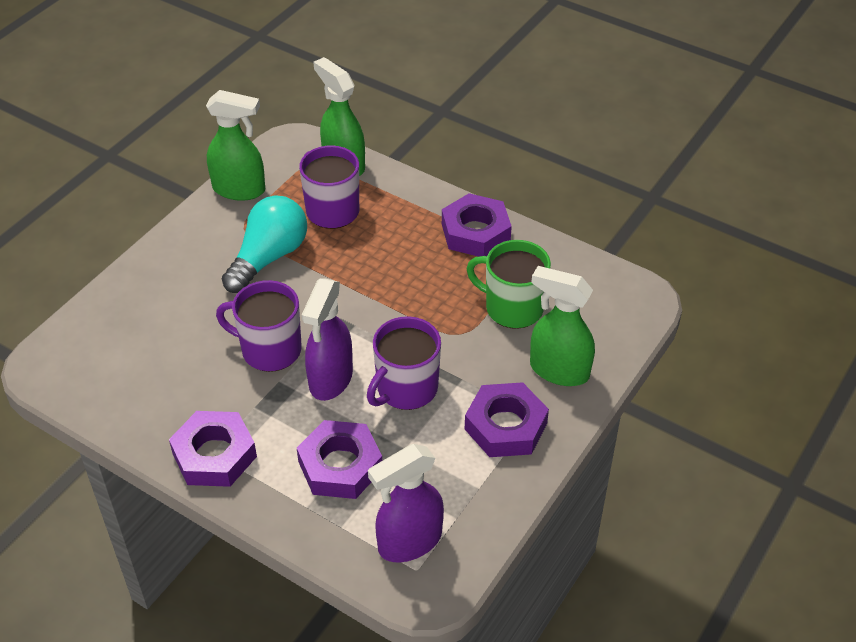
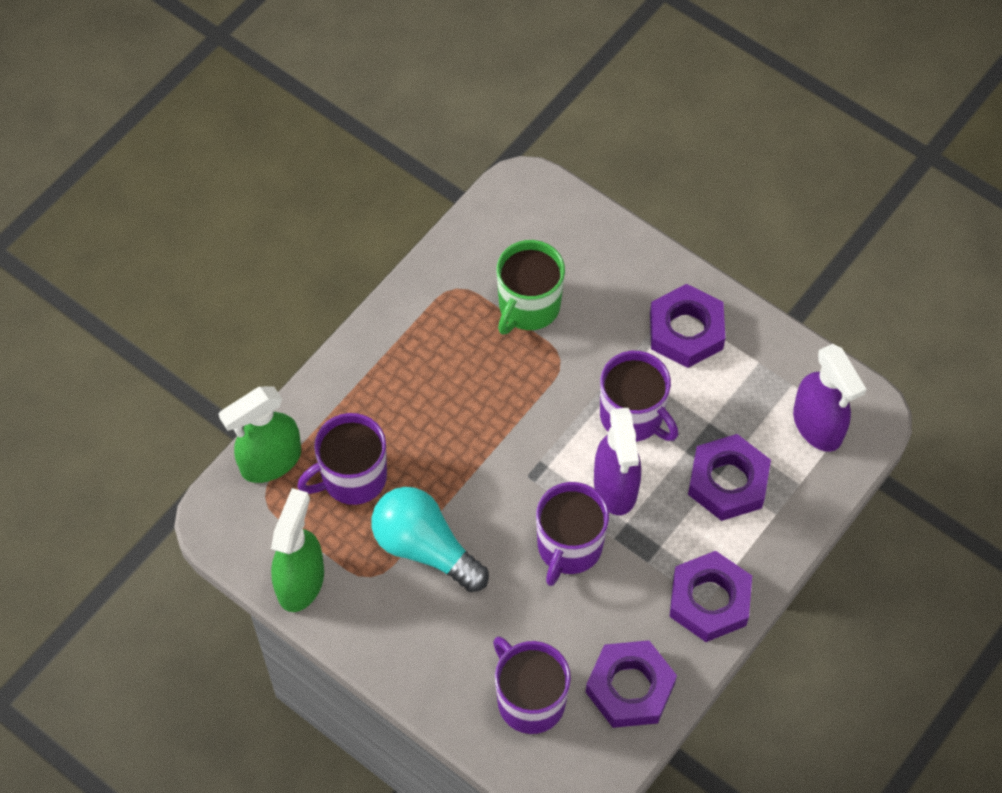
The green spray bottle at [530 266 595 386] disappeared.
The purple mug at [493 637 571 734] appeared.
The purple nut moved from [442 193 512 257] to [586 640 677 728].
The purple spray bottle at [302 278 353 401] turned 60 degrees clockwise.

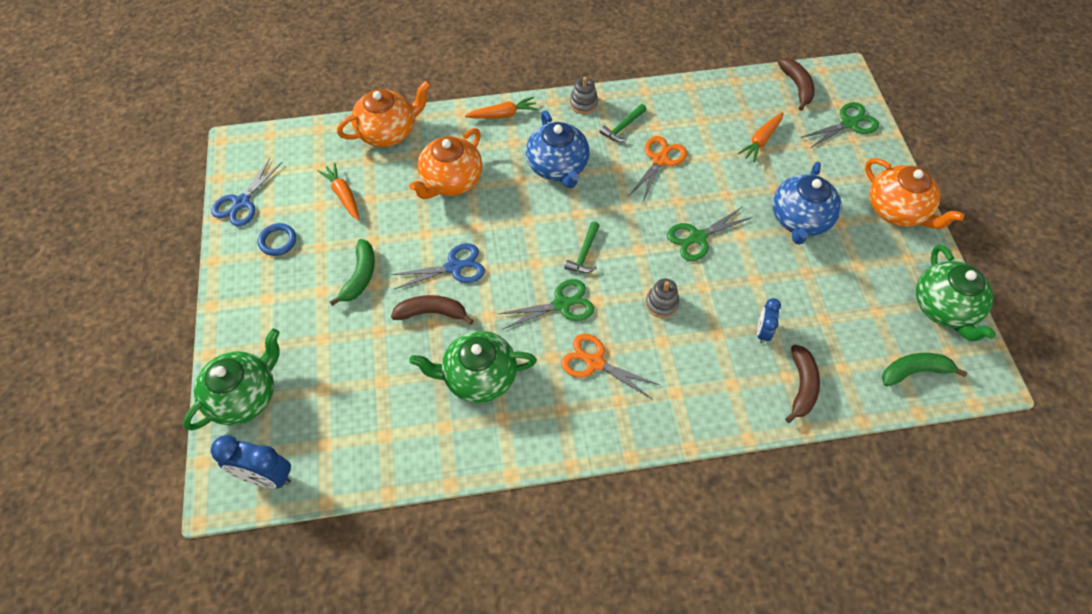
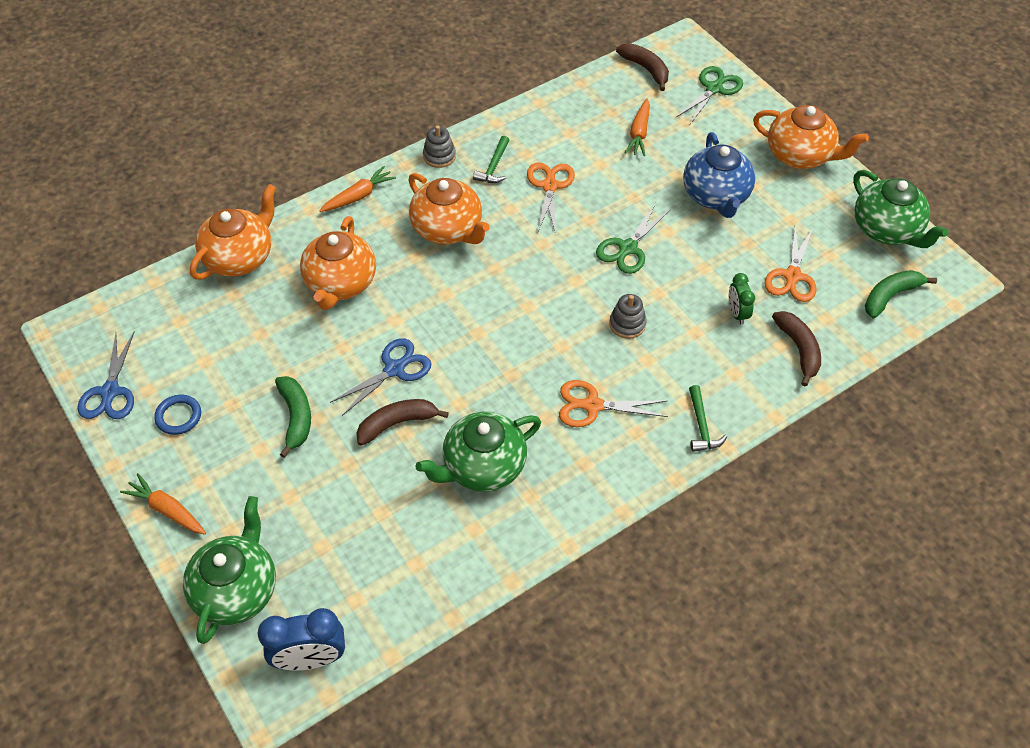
The green scissors at [499 279 594 329] disappeared.
The orange scissors at [764 226 817 302] appeared.
The orange carrot moved from [318 163 359 220] to [120 473 206 535].
The green hammer moved from [564 221 600 273] to [689 385 727 452].
The blue teapot at [526 110 589 188] became the orange teapot at [408 173 490 245].
The blue clock at [757 298 781 344] became the green clock at [729 273 755 325].

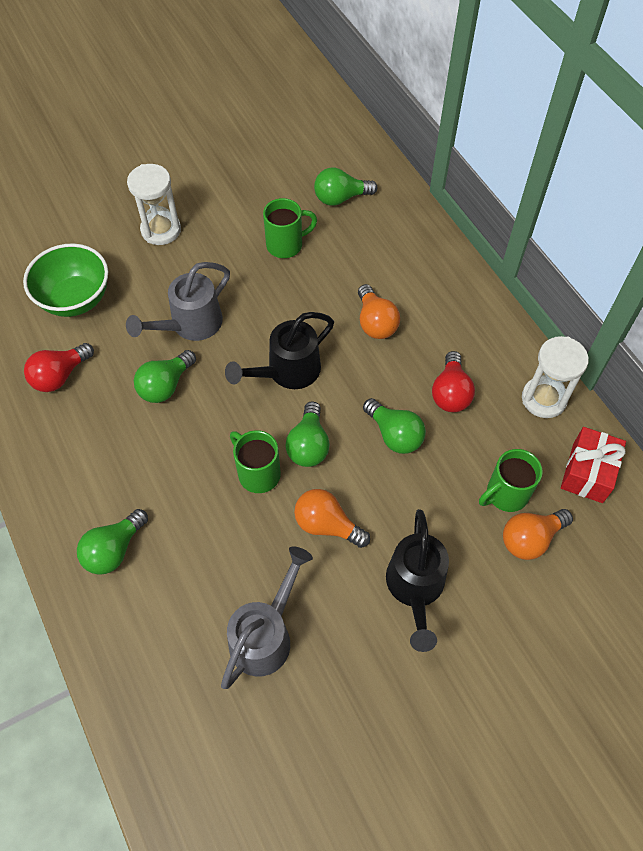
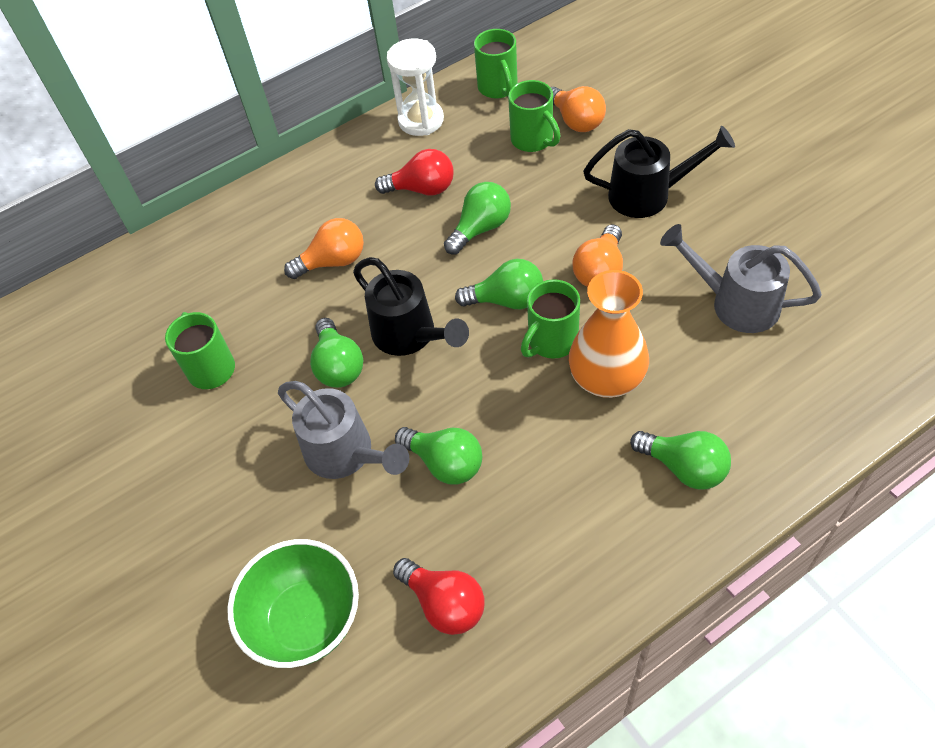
The white hourglass at [127 164 181 245] disappeared.
The orange vase at [569 270 649 398] appeared.
The green light bulb moved from [314 168 377 206] to [310 318 363 388].
The red gift at [561 427 626 503] was replaced by the green mug at [474 29 518 99].

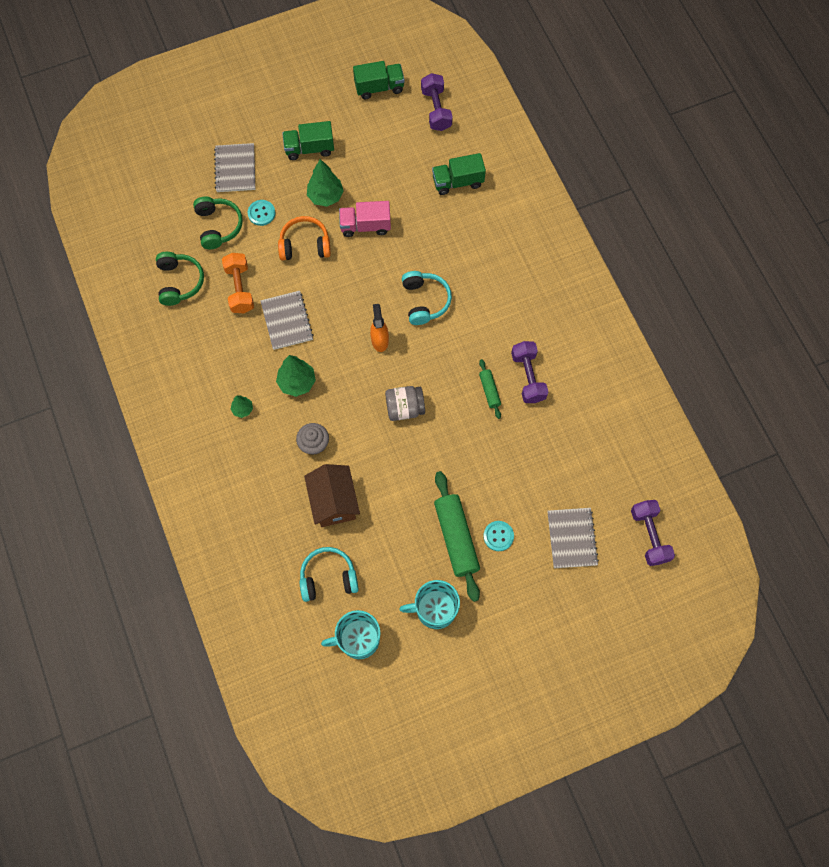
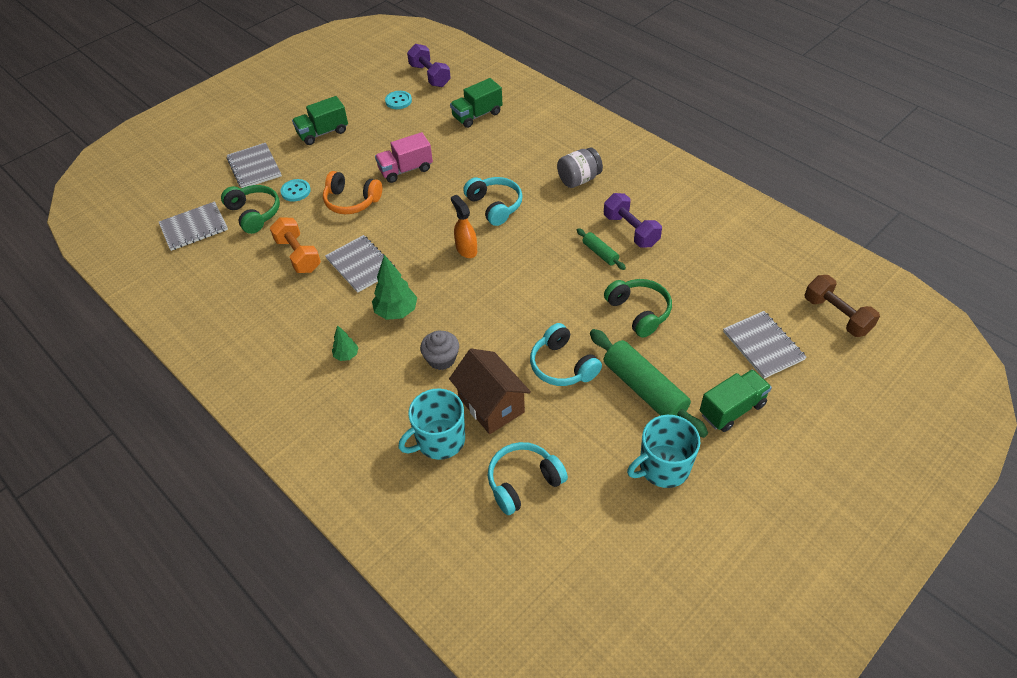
The green tree at [307 159 344 207] disappeared.
The grey notebook at [159 201 228 251] appeared.
The turquoise headphones at [530 323 602 386] appeared.
The green headphones moved from [156 252 204 306] to [604 279 672 338].
The turquoise mug moved from [321 610 381 659] to [398 388 465 460].
The green truck moved from [353 61 405 99] to [700 369 772 432].
The grey jar moved from [385 386 425 421] to [557 147 603 188].
The turquoise button moved from [483 521 514 551] to [385 91 412 109].
The purple dumbbell at [631 500 675 566] became the brown dumbbell at [804 275 880 337].
The orange headphones at [278 216 331 261] turned 135 degrees counterclockwise.

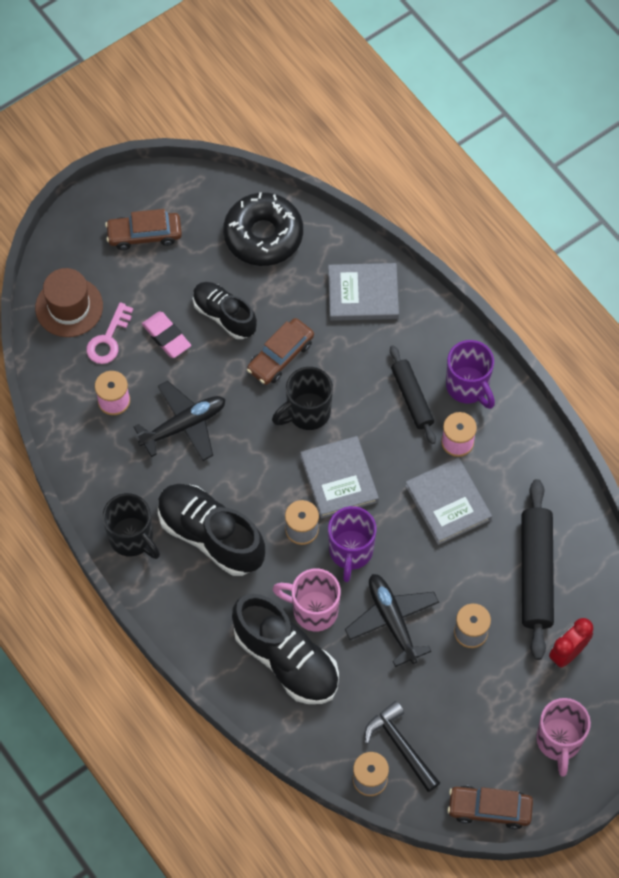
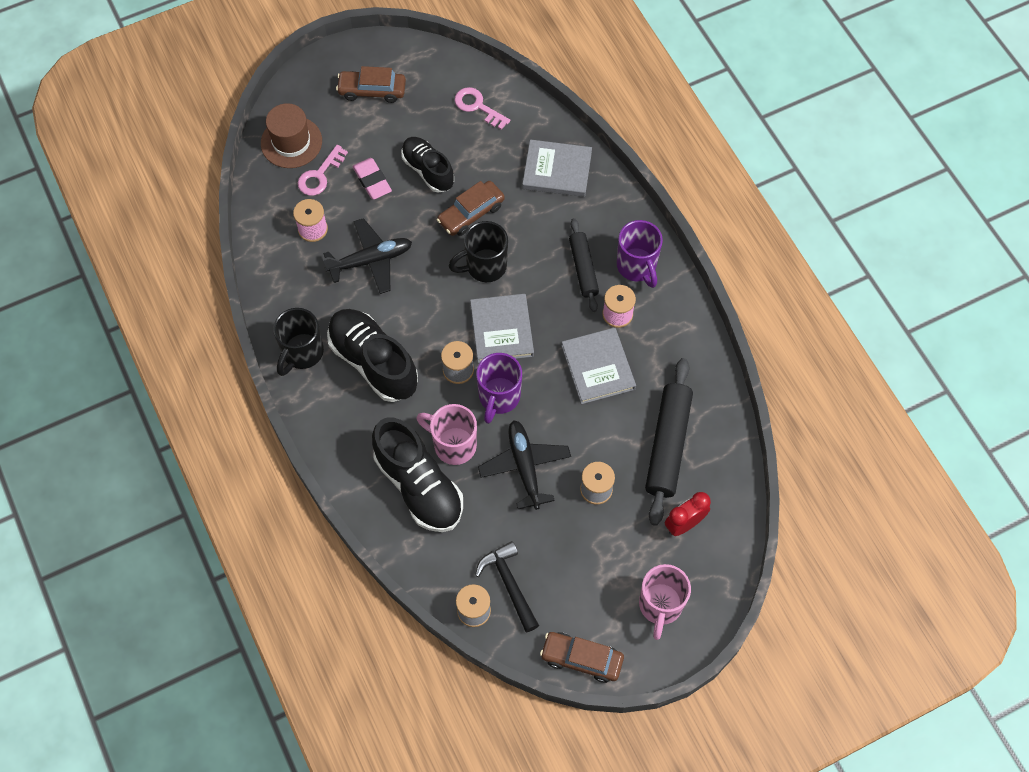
The black donut at [223 192 303 266] was replaced by the pink key at [455 87 510 130].
The black mug at [102 493 160 559] turned 60 degrees clockwise.

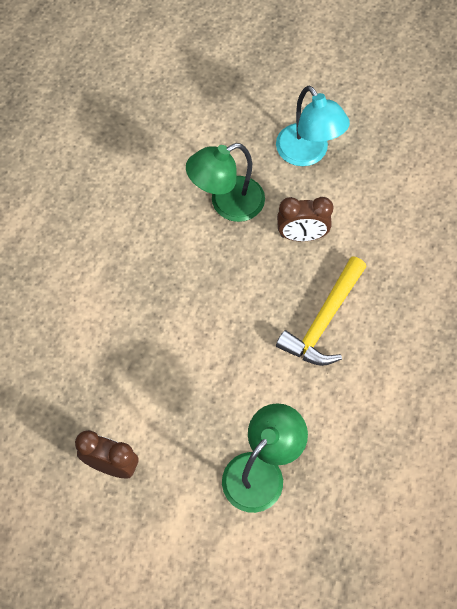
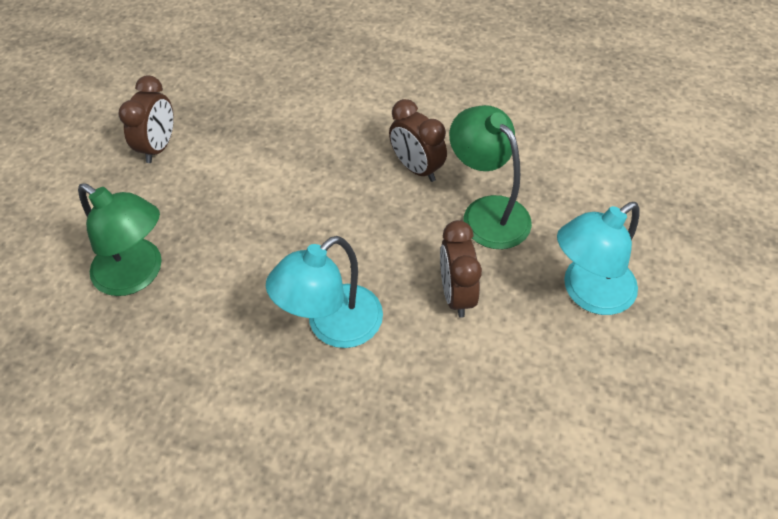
The brown clock at [389 99 447 182] appeared.
The yellow hammer at [276 256 366 366] was replaced by the turquoise lamp at [266 236 383 348].

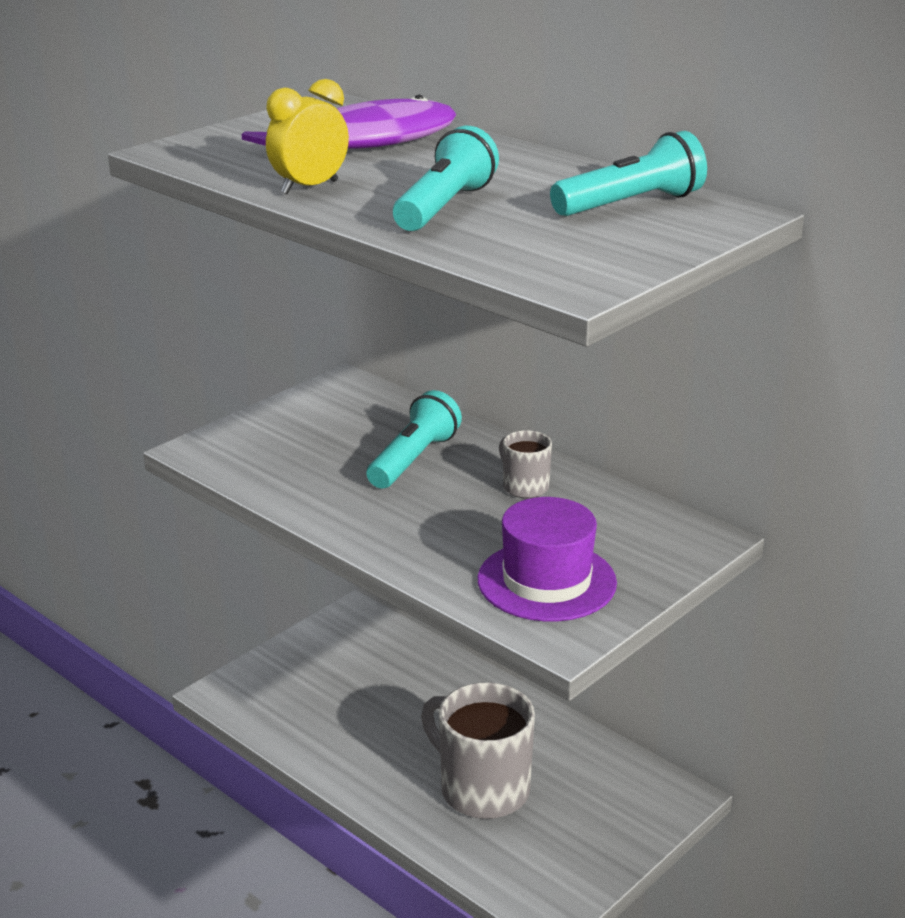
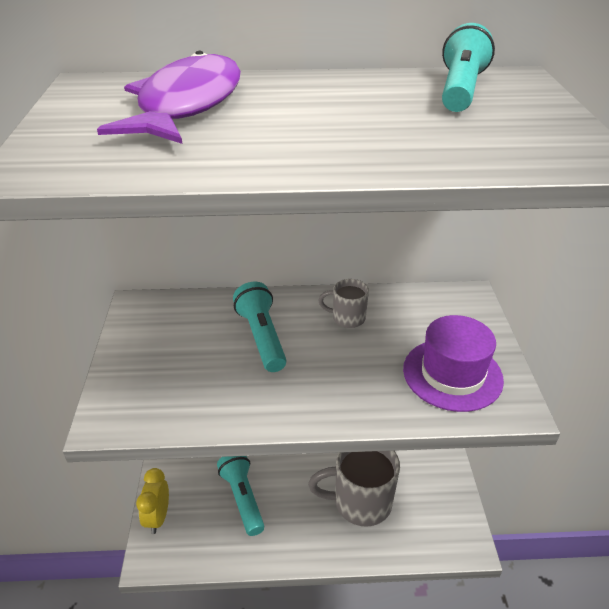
The yellow clock moved from [266 79 349 194] to [136 468 169 534].
The turquoise flashlight moved from [393 126 499 231] to [217 456 264 536].

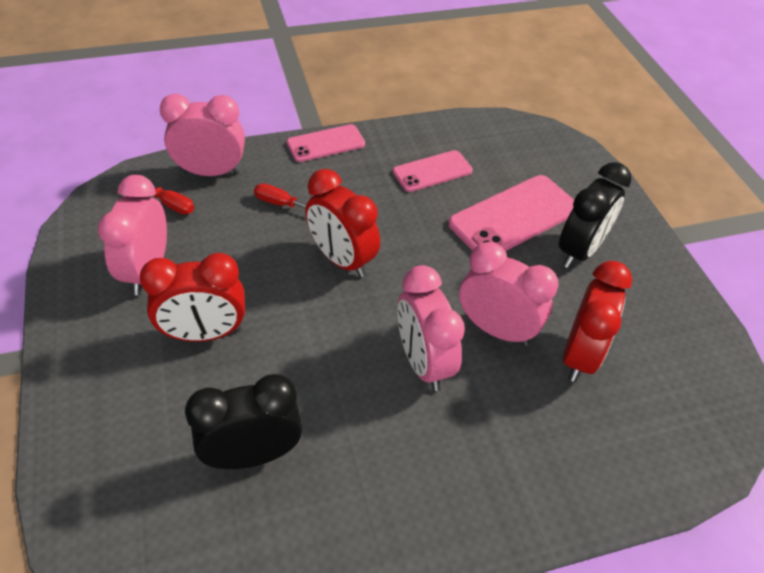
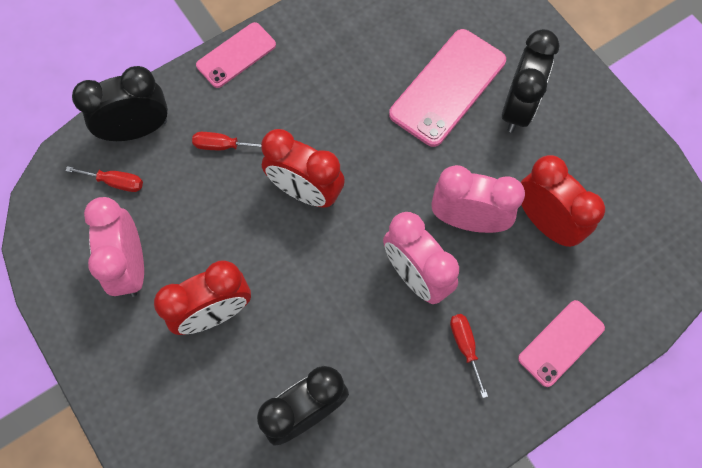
The red screwdriver at [450 314 488 398] appeared.
The pink phone moved from [393 150 473 192] to [518 300 605 387].
The pink clock at [160 94 245 176] became the black clock at [72 66 168 141].
The red clock at [563 261 632 382] turned 45 degrees counterclockwise.

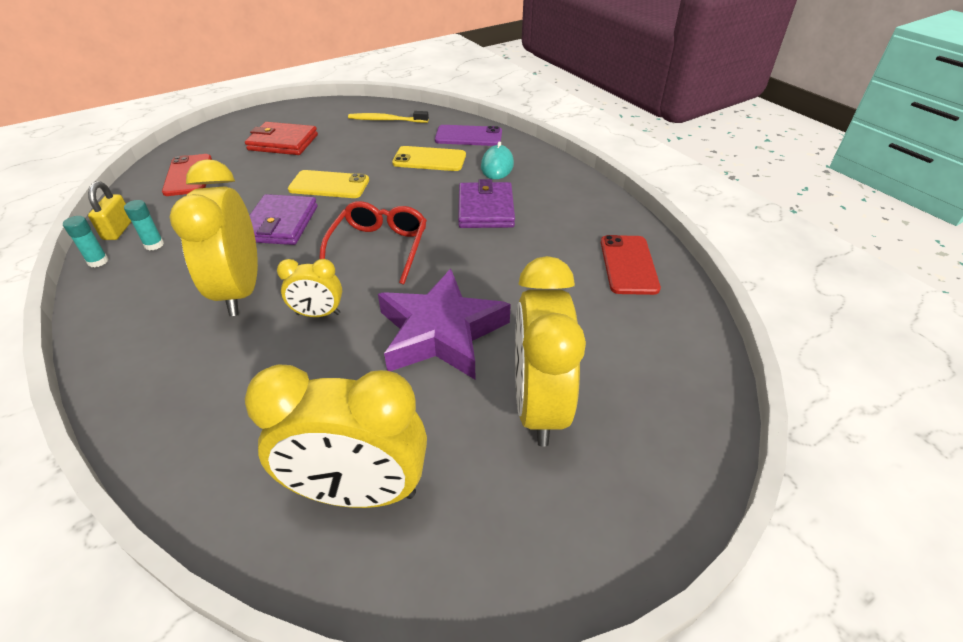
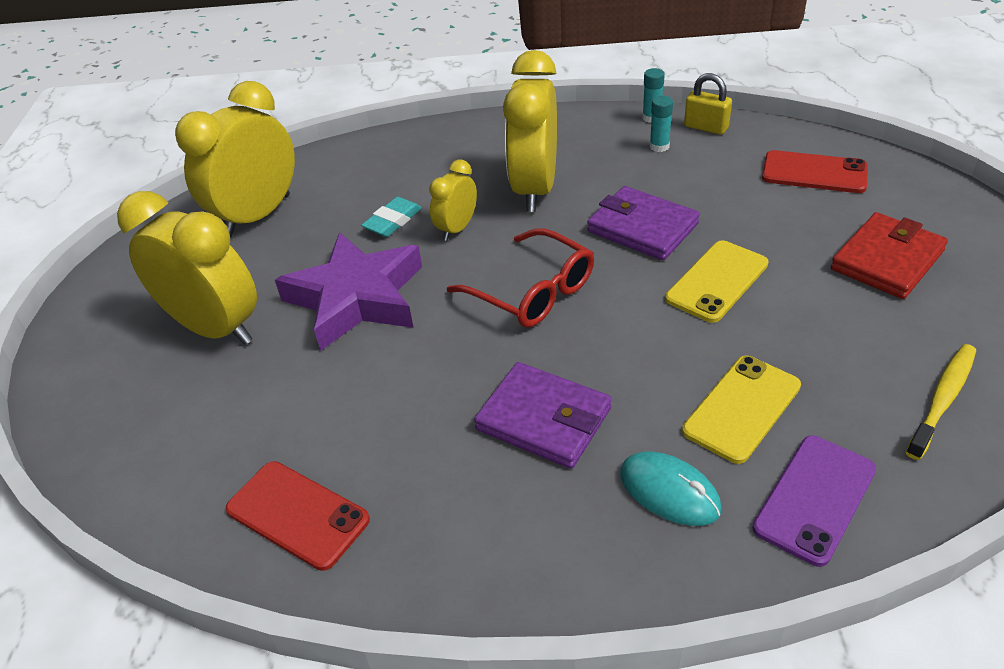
The turquoise eraser at [361 197 422 237] appeared.
The yellow clock at [169 159 258 316] turned 105 degrees counterclockwise.

